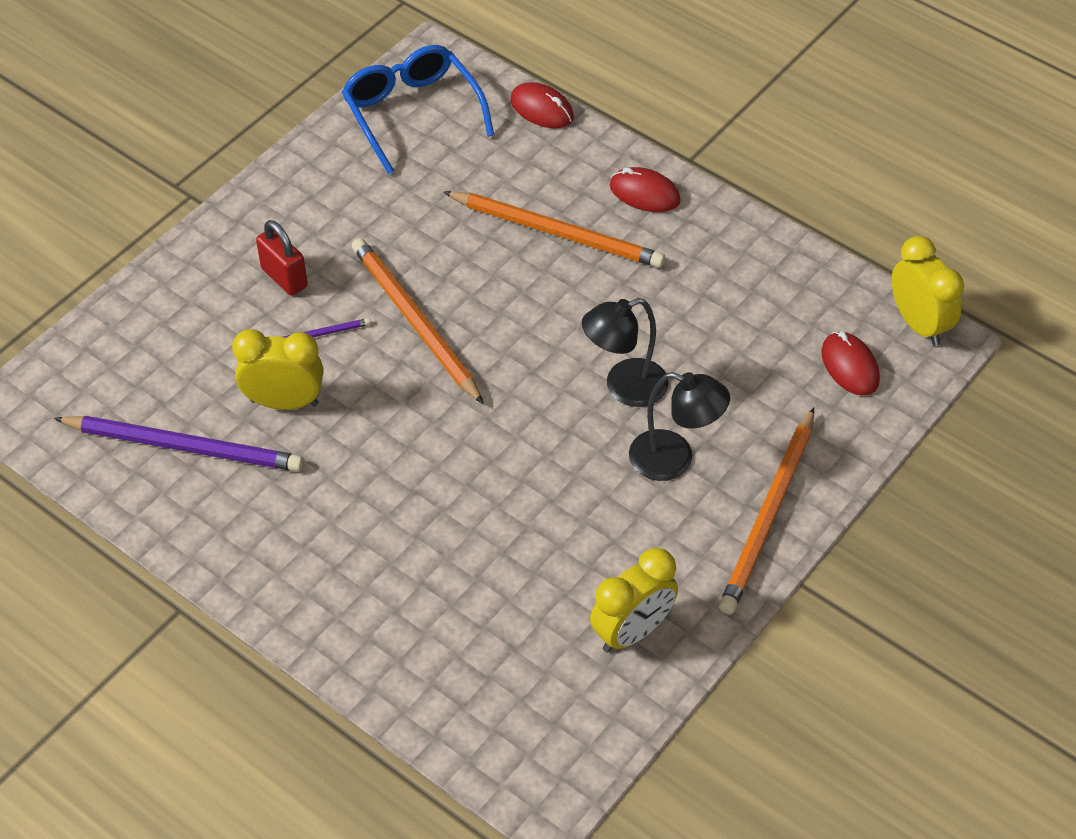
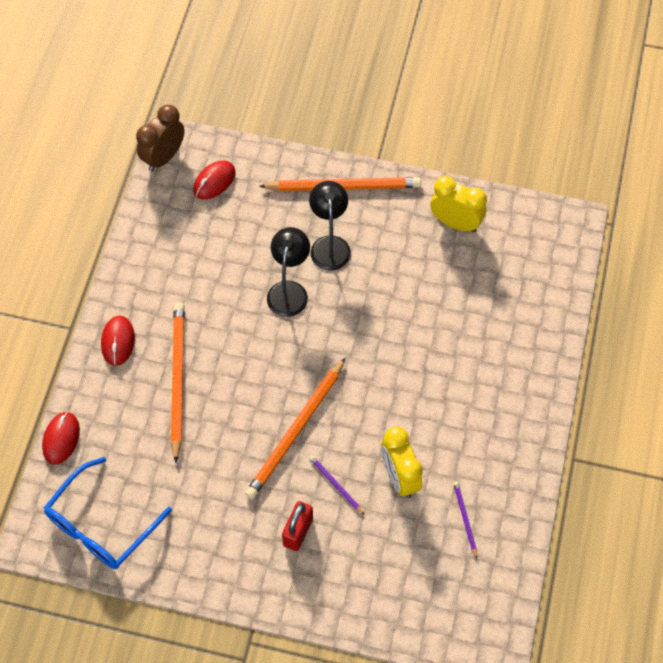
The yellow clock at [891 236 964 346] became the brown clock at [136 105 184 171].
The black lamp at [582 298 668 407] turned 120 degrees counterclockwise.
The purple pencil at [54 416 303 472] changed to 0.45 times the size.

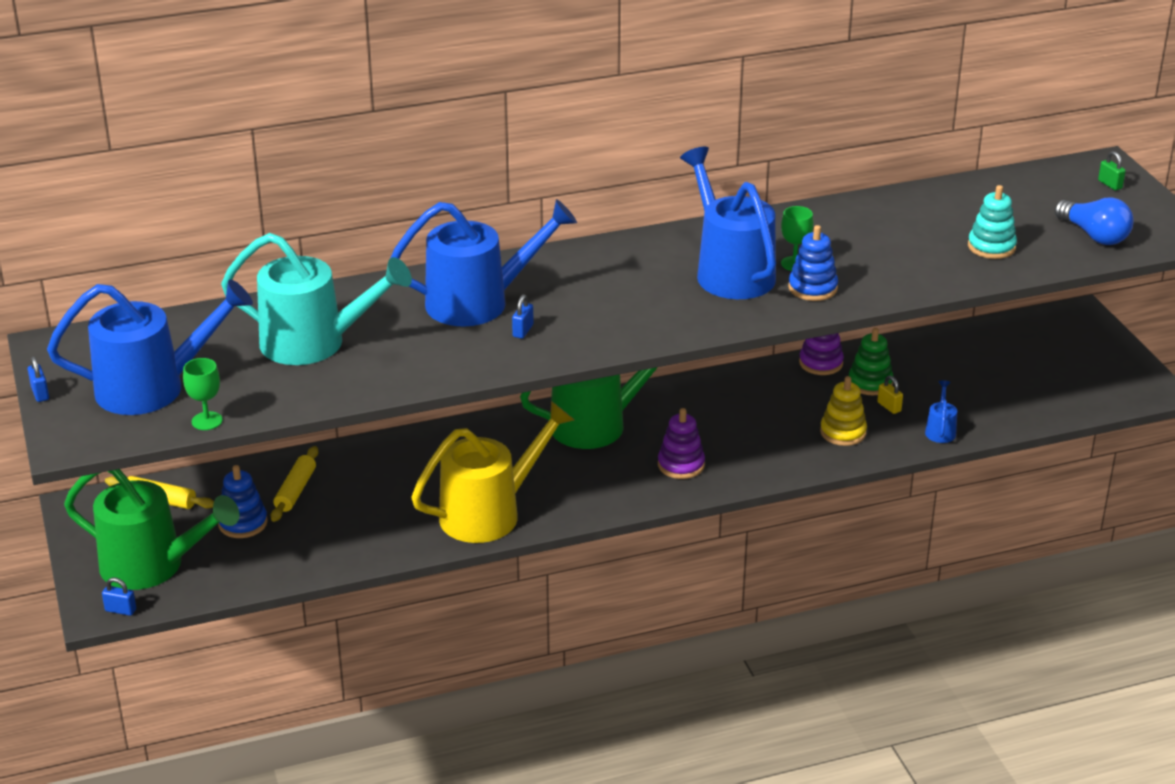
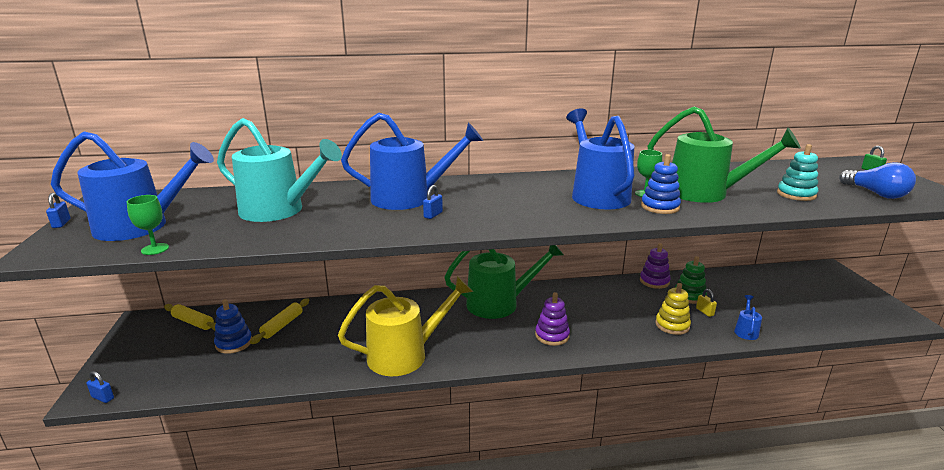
The green watering can moved from [64 469 239 590] to [648 106 801 203].

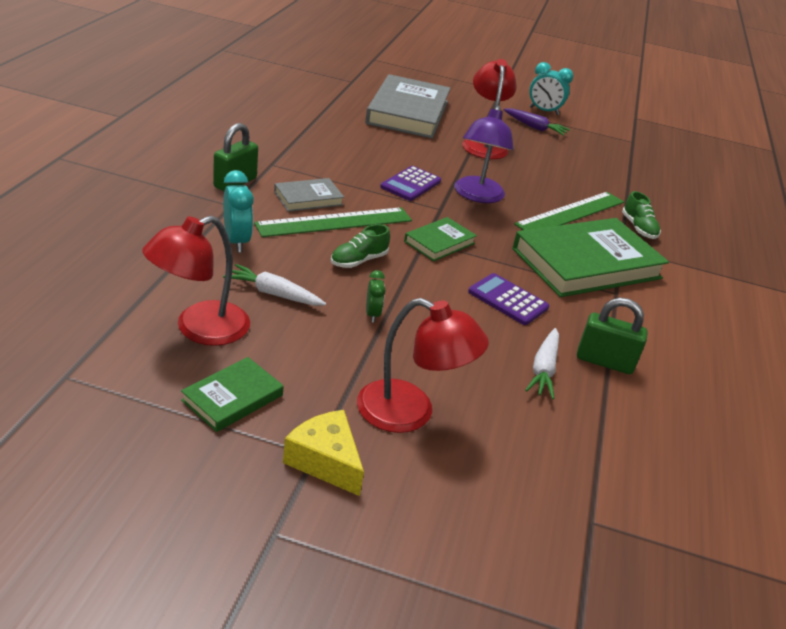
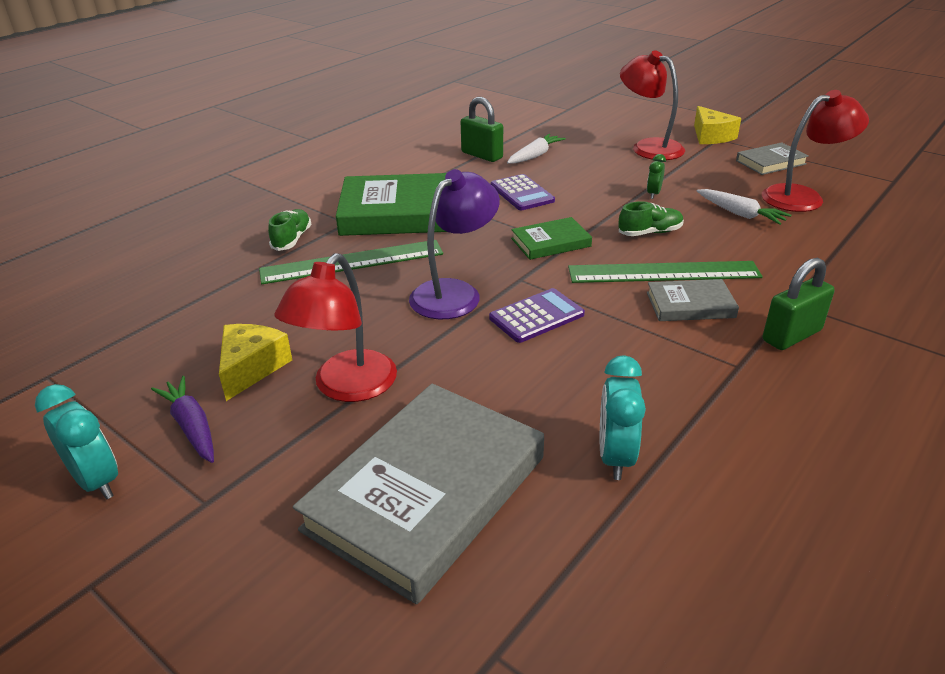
The yellow cheese at [219 324 292 401] appeared.
The turquoise clock moved from [223 170 254 252] to [600 355 646 480].
The green book at [181 357 284 432] became the grey book at [736 142 809 175].

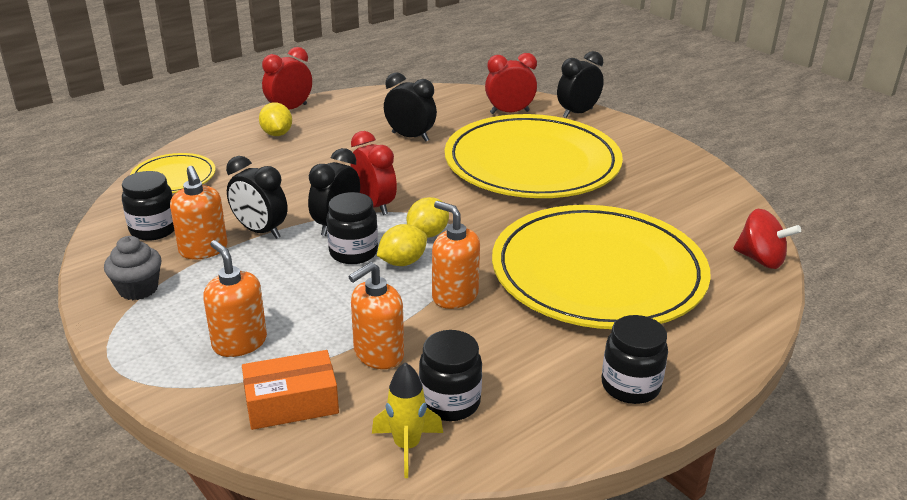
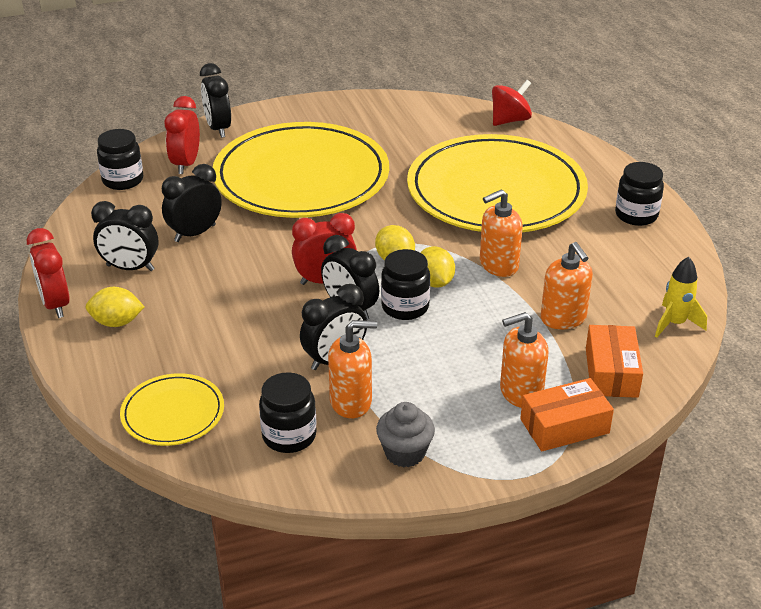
The black clock at [91 201 159 271] appeared.
The orange box at [520 378 614 451] appeared.
The black jar moved from [419 330 482 421] to [97 129 143 190].

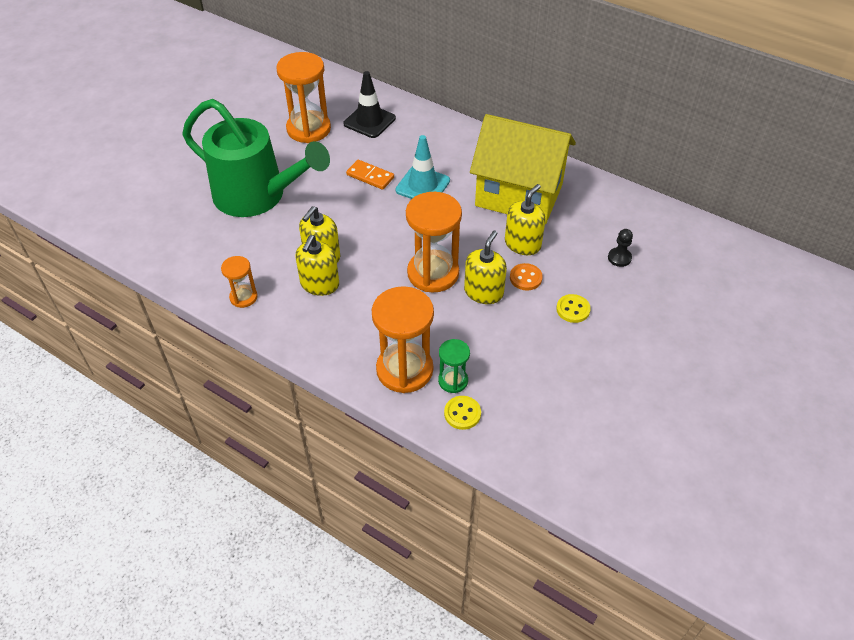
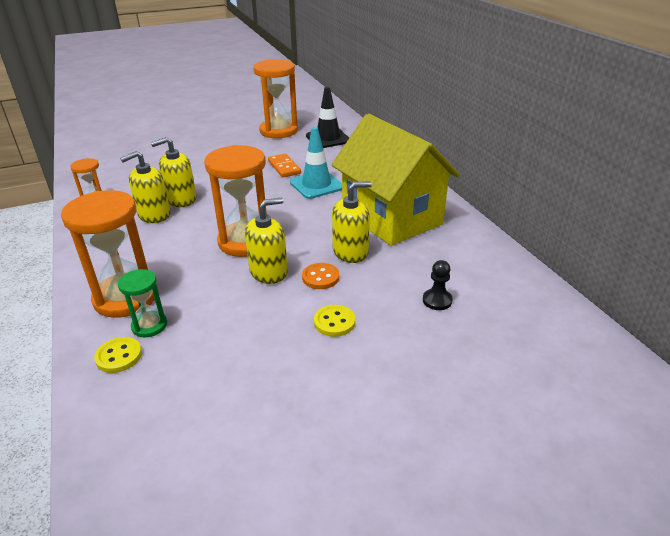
The green watering can at [182 99 330 217] disappeared.

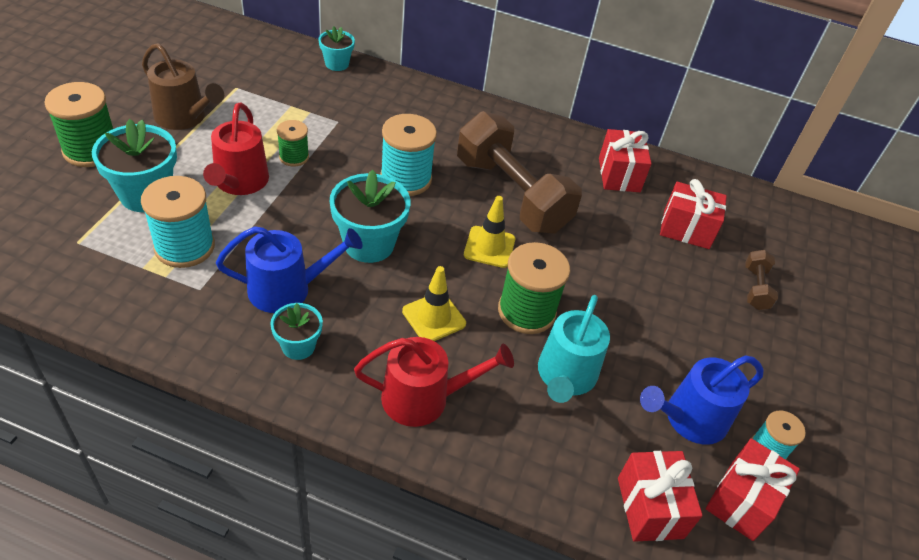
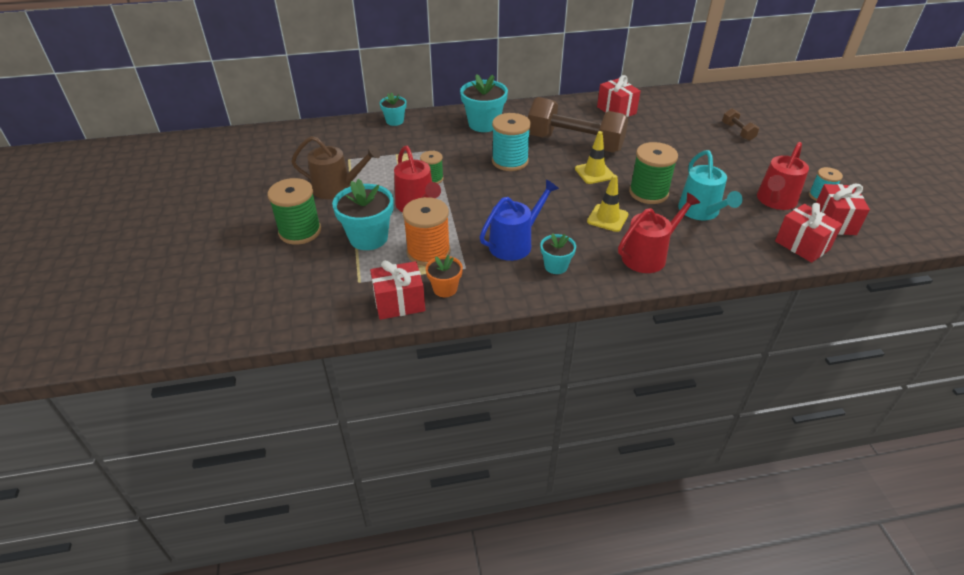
The orange flower pot at [426 255 463 297] appeared.
The turquoise flower pot moved from [330 170 410 263] to [460 74 508 132].
The red gift moved from [660 179 727 249] to [370 260 425 320].
The turquoise spool at [141 176 215 268] became the orange spool at [403 197 450 266].
The blue watering can at [640 356 763 445] became the red watering can at [757 142 809 210].

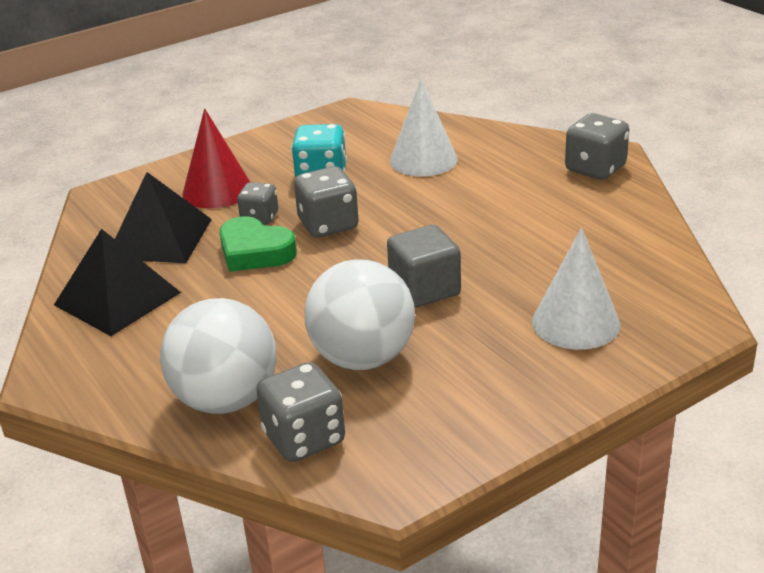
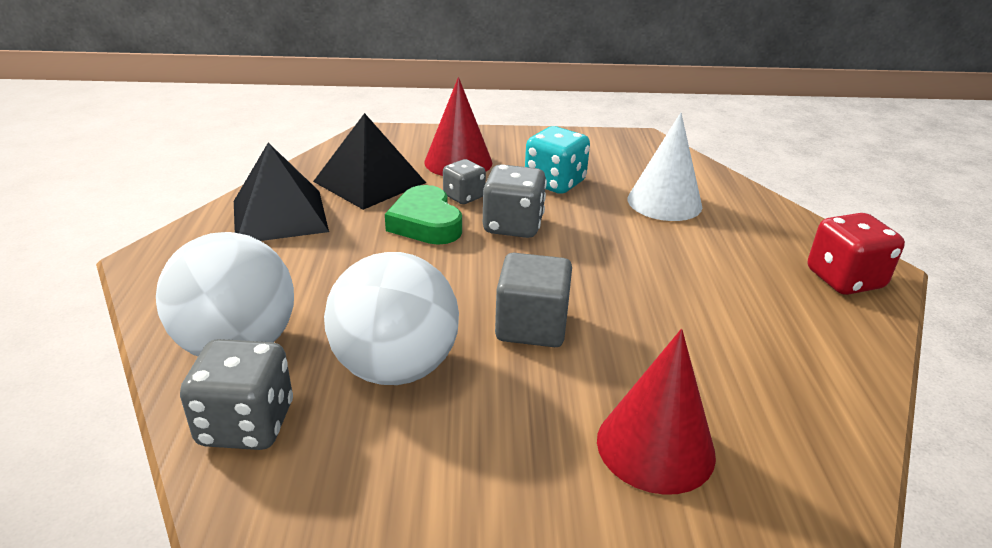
The white cone at [532 228 620 350] became the red cone at [597 329 716 495].
The grey dice at [565 113 629 180] became the red dice at [808 213 905 295].

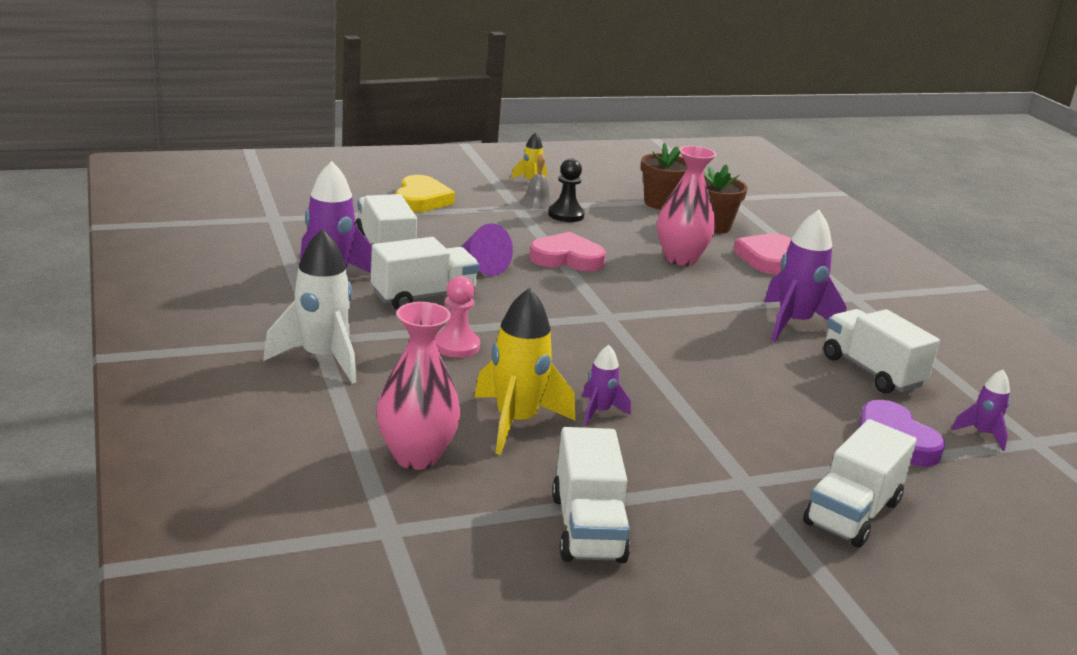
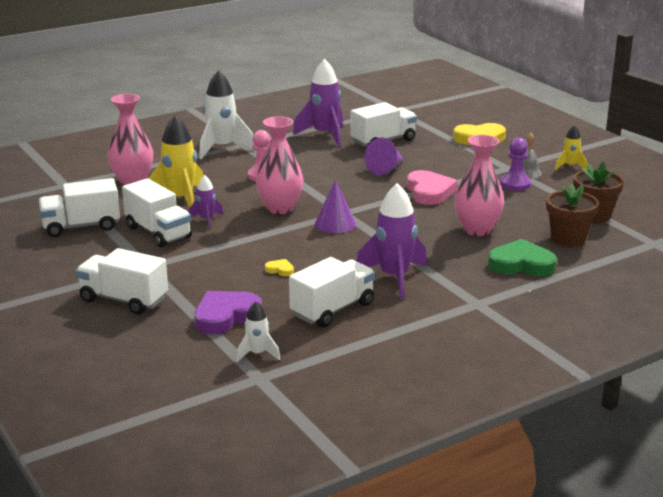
The pink vase at [256 116 303 214] appeared.
The yellow heart at [265 259 294 276] appeared.
The purple cone at [315 179 356 233] appeared.
The white truck moved from [371 237 479 310] to [122 178 192 247].
The black pawn at [548 158 585 222] became the purple pawn at [500 138 531 191].
The pink heart at [734 233 792 274] became the green heart at [488 239 557 276].
The purple rocket at [951 370 1010 451] became the white rocket at [236 301 280 362].

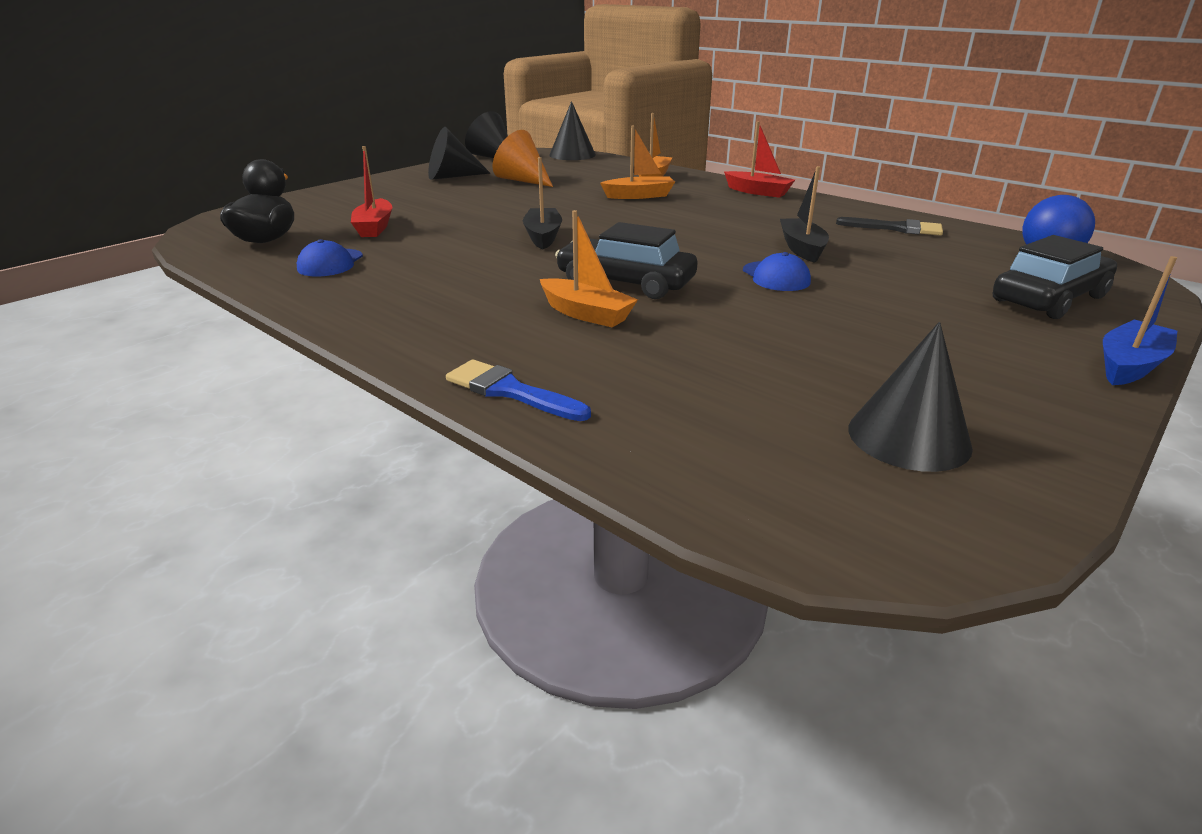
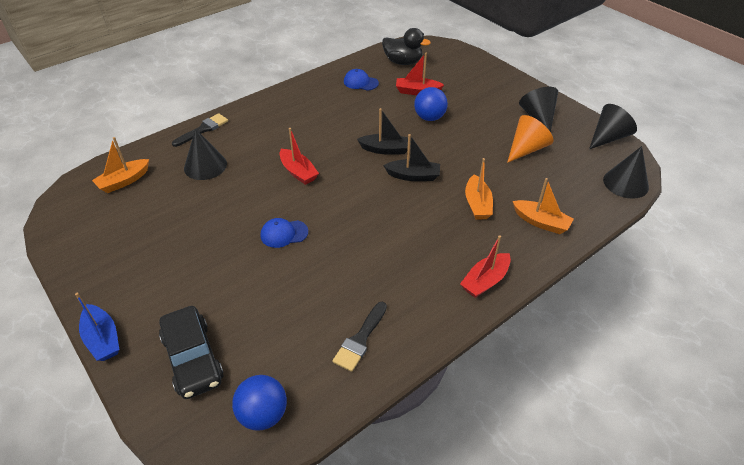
The blue ball at [414 87 448 121] appeared.
The orange boat moved from [540 210 638 327] to [92 137 149 193].
The black boat moved from [780 166 829 263] to [383 134 440 181].
The black cone moved from [848 322 973 472] to [184 129 227 180].
The black car at [555 222 697 299] was replaced by the red boat at [279 128 319 185].
The blue brush at [446 359 591 421] became the black brush at [172 113 228 147].

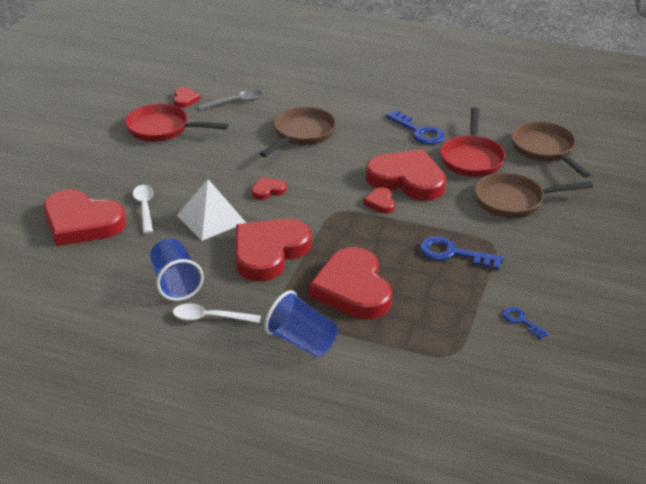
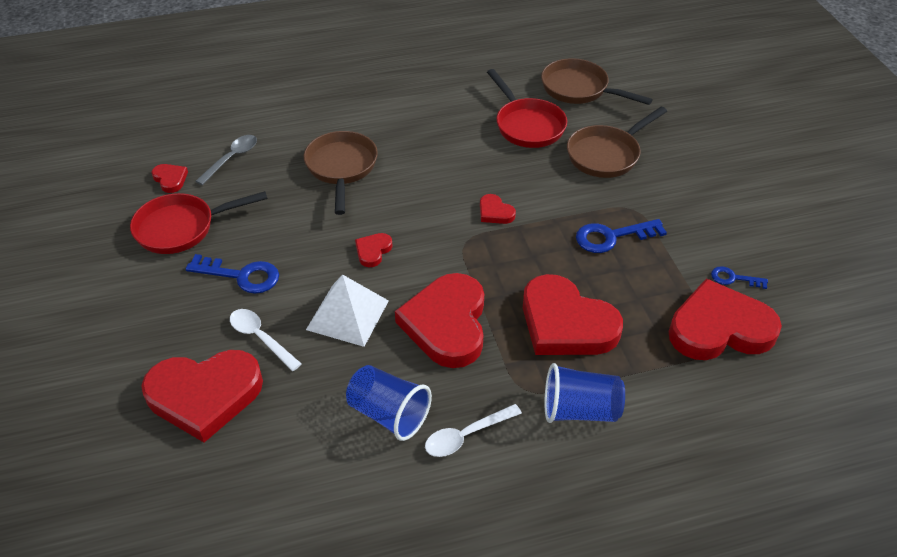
The red heart moved from [366 149 446 201] to [669 278 782 360].
The blue key moved from [386 110 445 145] to [186 254 279 294].

